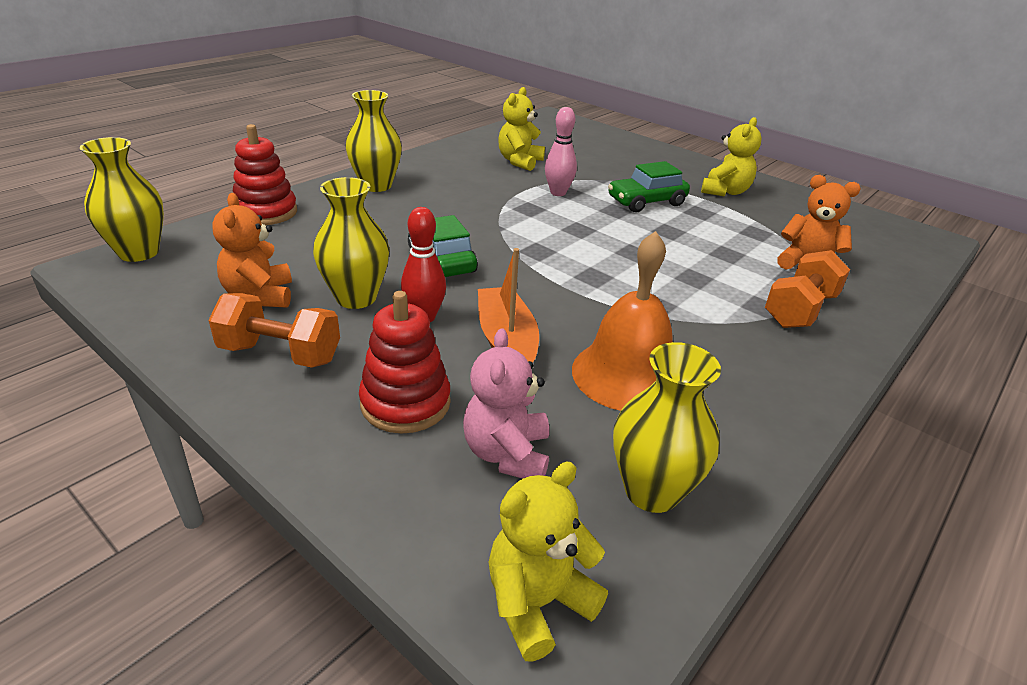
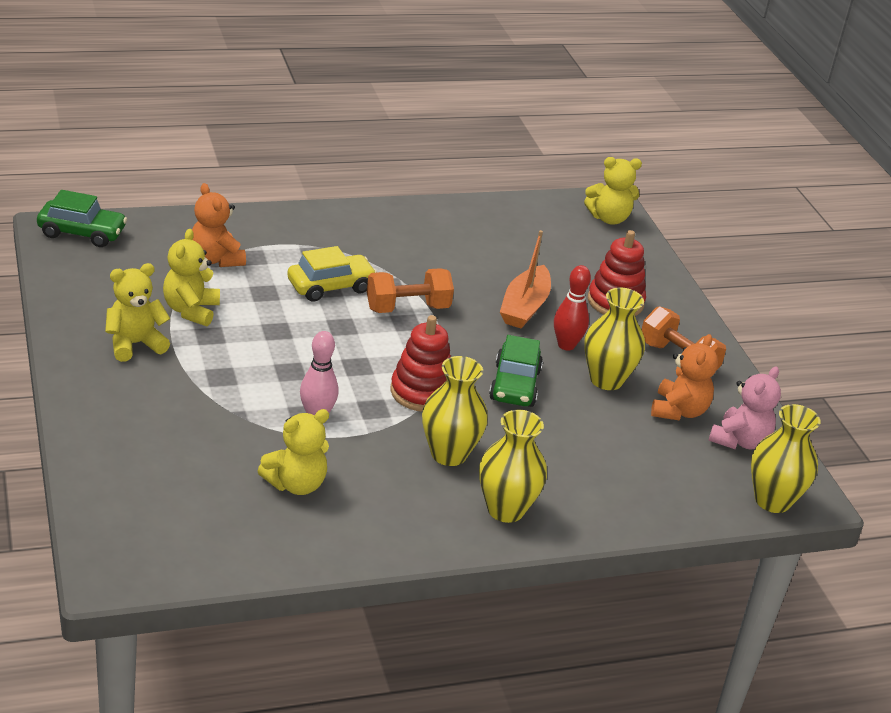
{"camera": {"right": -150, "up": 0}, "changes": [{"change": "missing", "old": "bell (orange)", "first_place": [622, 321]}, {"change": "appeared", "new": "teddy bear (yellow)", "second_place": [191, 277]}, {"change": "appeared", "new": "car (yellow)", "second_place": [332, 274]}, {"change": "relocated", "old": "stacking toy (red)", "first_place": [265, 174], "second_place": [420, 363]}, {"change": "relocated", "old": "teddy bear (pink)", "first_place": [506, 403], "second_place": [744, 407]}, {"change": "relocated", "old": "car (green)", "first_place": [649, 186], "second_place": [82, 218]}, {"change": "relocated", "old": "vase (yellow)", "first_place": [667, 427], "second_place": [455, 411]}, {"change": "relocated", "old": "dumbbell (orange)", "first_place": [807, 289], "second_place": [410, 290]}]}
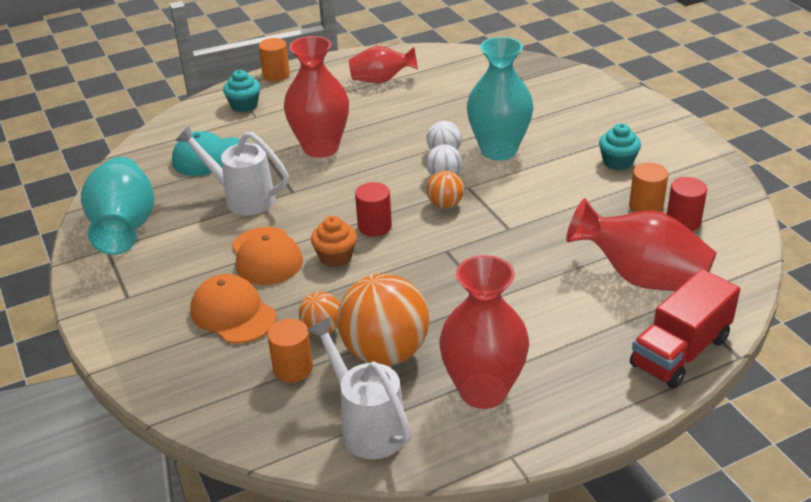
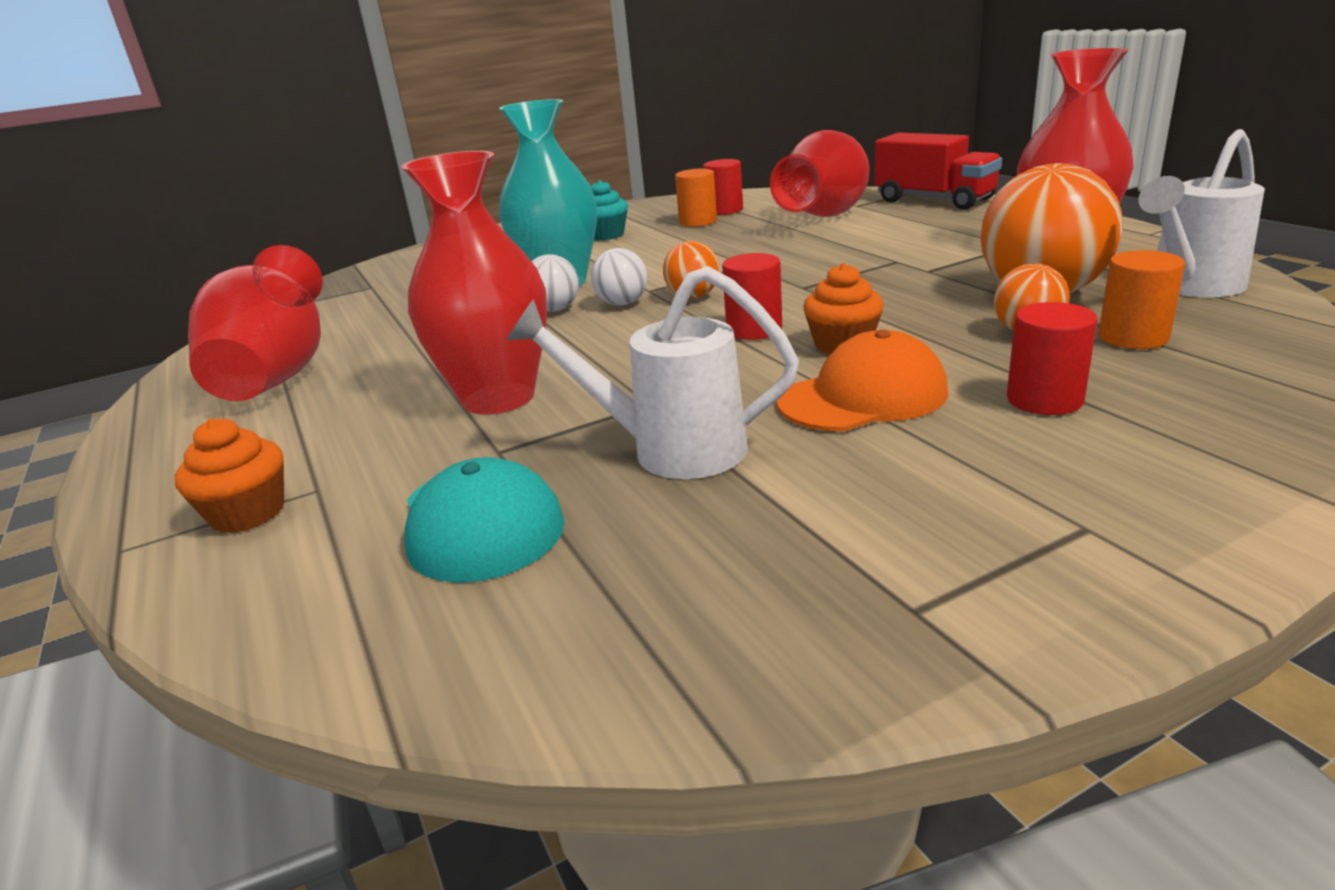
{"camera": {"right": -90, "up": -10}, "changes": [{"change": "missing", "old": "vase (turquoise)", "first_place": [117, 206]}, {"change": "missing", "old": "cylinder (orange)", "first_place": [274, 59]}, {"change": "exchanged", "old": "cap (orange)", "new": "cylinder (red)", "first_place": [233, 309], "second_place": [1052, 358]}, {"change": "colour", "old": "cupcake (turquoise)", "new": "cupcake (orange)", "first_place": [241, 91], "second_place": [229, 475]}, {"change": "spun", "old": "watering can (white)", "first_place": [232, 170], "second_place": [652, 372], "degrees": 75}, {"change": "size", "old": "vase (red)", "first_place": [383, 64], "second_place": [255, 323], "factor": 1.56}]}
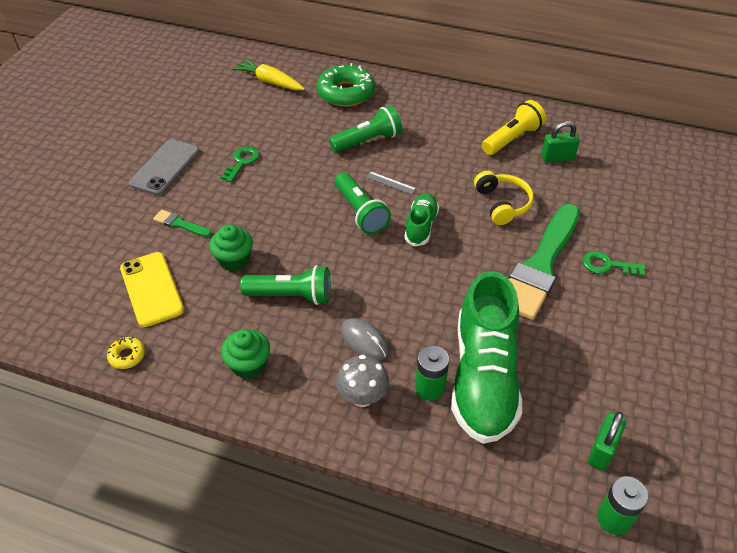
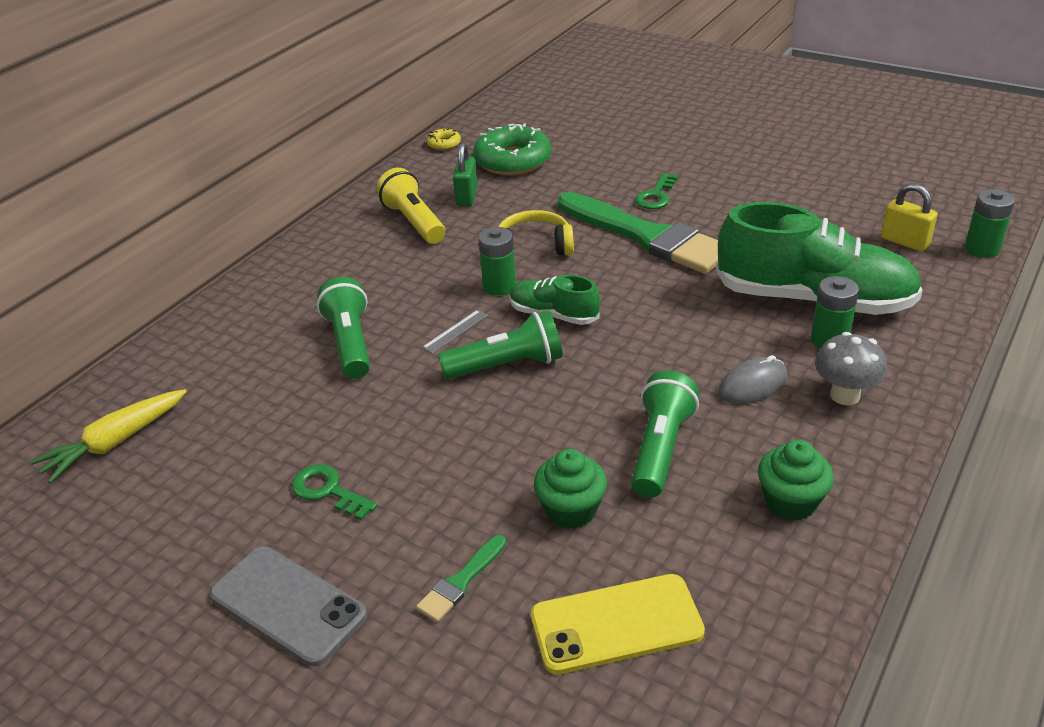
{"camera": {"right": -75, "up": -10}, "changes": [{"change": "appeared", "new": "battery (green)", "second_place": [497, 261]}, {"change": "relocated", "old": "donut (yellow)", "first_place": [126, 353], "second_place": [444, 139]}, {"change": "relocated", "old": "donut (green)", "first_place": [346, 85], "second_place": [512, 149]}, {"change": "colour", "old": "padlock (green)", "new": "padlock (yellow)", "first_place": [607, 441], "second_place": [909, 217]}]}
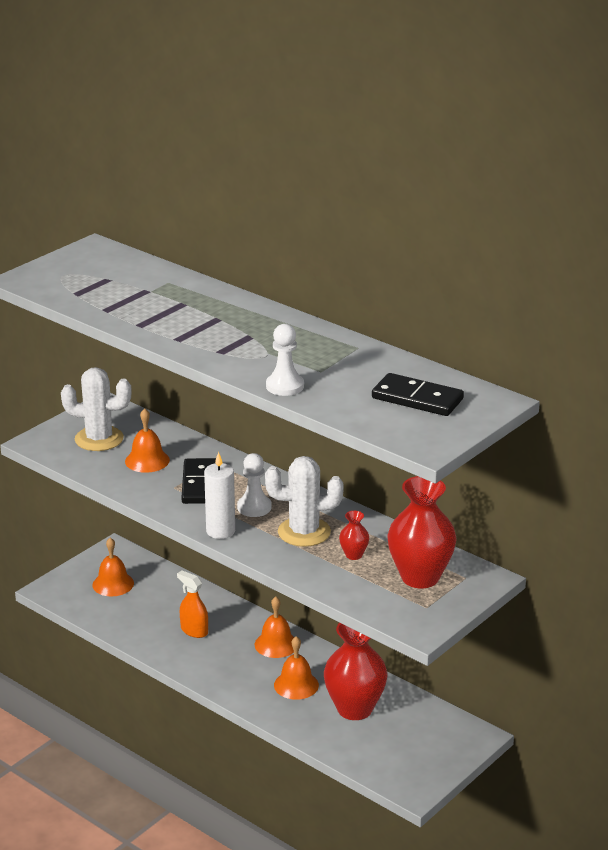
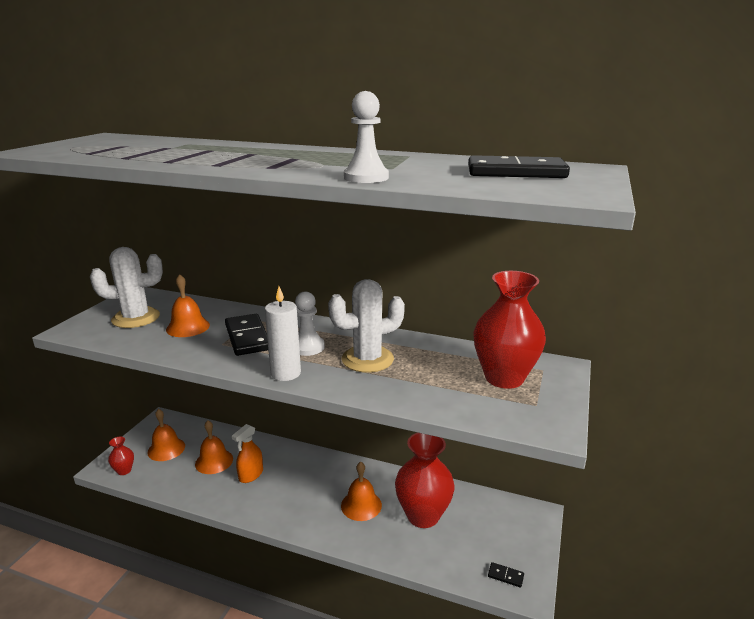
{"camera": {"right": -20, "up": -5}, "changes": [{"change": "appeared", "new": "domino (black)", "second_place": [506, 575]}, {"change": "relocated", "old": "bell (orange)", "first_place": [274, 627], "second_place": [214, 447]}, {"change": "relocated", "old": "vase (red)", "first_place": [354, 535], "second_place": [121, 456]}, {"change": "spun", "old": "spray bottle (orange)", "first_place": [192, 604], "second_place": [247, 453], "degrees": -75}]}
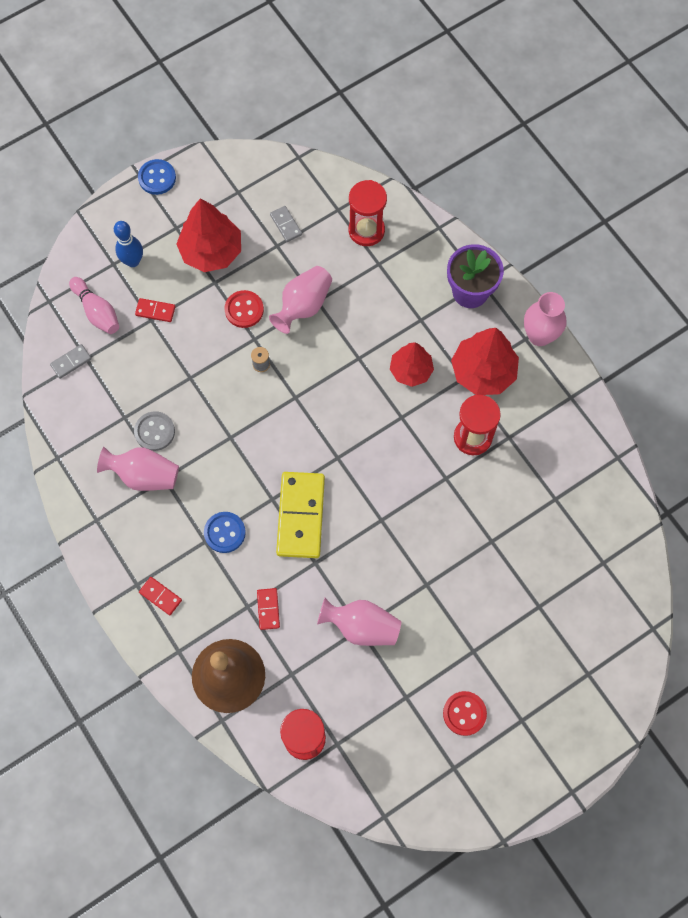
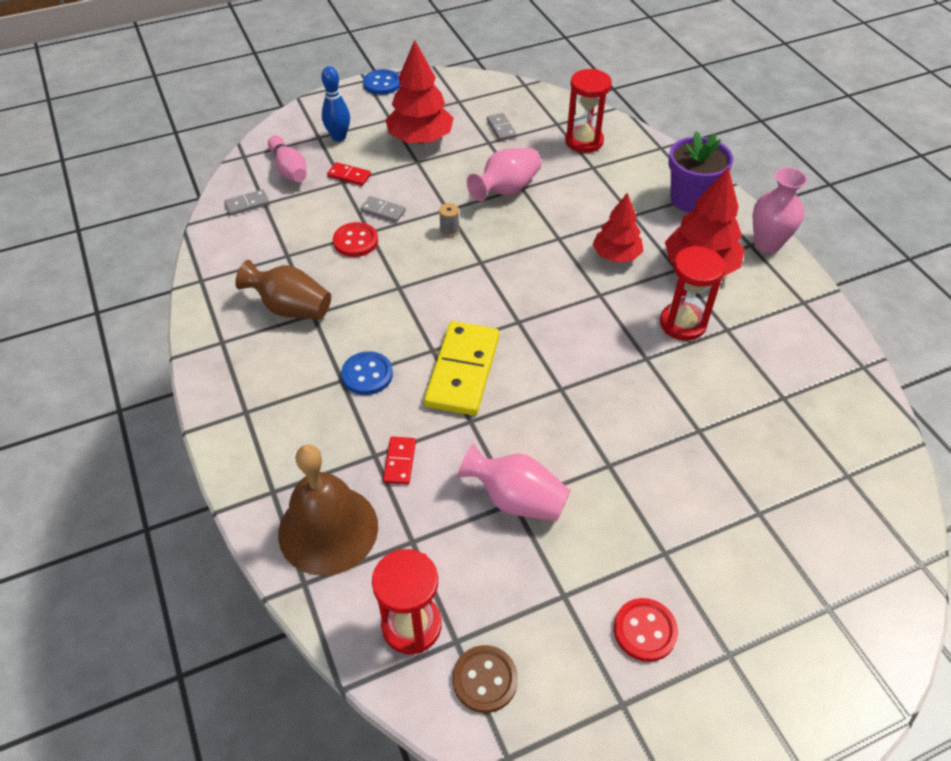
{"camera": {"right": 10, "up": -20}, "changes": [{"change": "missing", "old": "button (grey)", "first_place": [154, 431]}, {"change": "missing", "old": "domino (red)", "first_place": [160, 596]}, {"change": "appeared", "new": "domino (grey)", "second_place": [383, 209]}, {"change": "appeared", "new": "button (brown)", "second_place": [485, 679]}, {"change": "relocated", "old": "button (red)", "first_place": [244, 309], "second_place": [355, 239]}, {"change": "colour", "old": "vase (pink)", "new": "vase (brown)", "first_place": [138, 469], "second_place": [283, 289]}]}
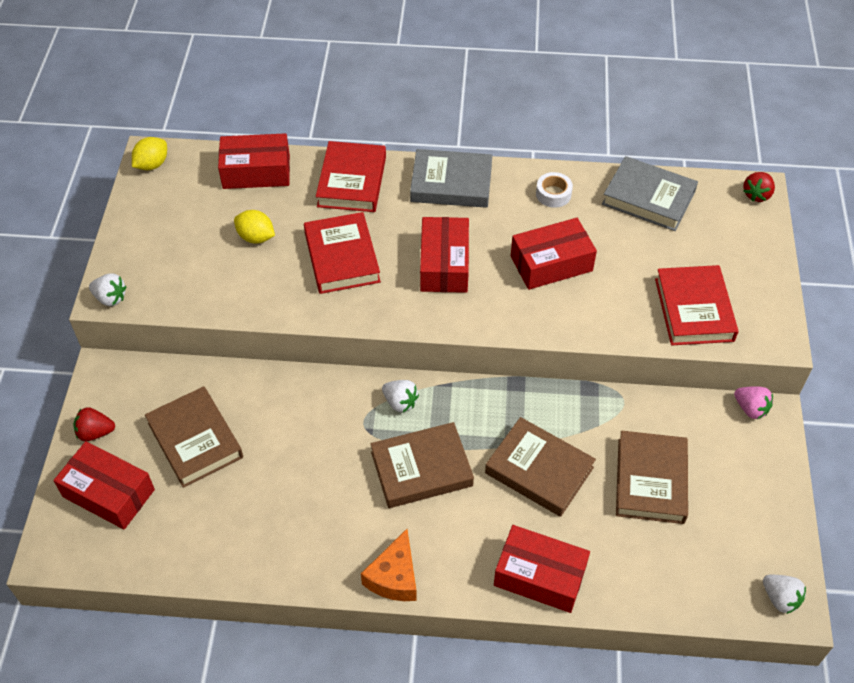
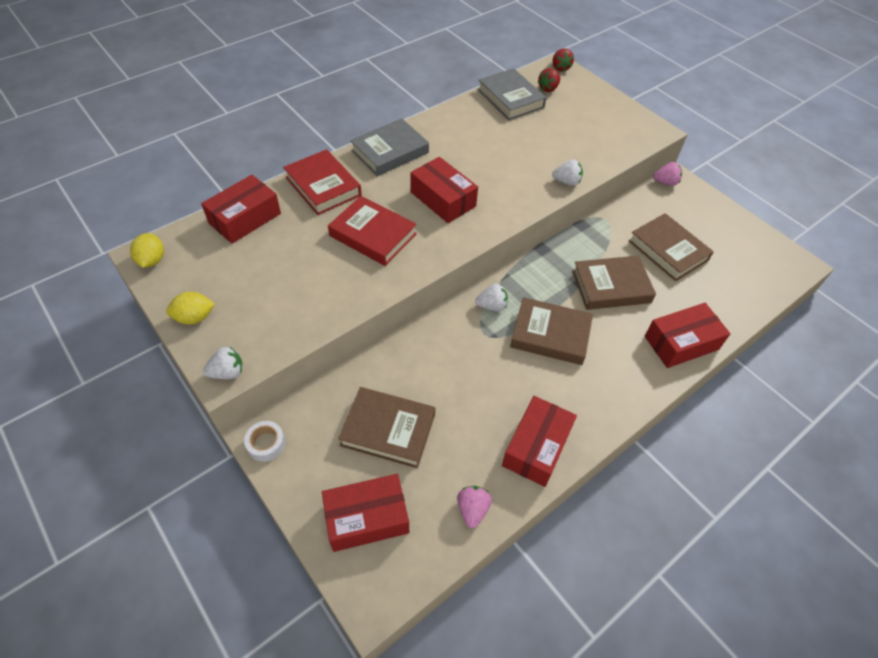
{"camera": {"right": -45, "up": 0}, "changes": [{"change": "missing", "old": "cheese (orange)", "first_place": [389, 565]}, {"change": "missing", "old": "book (red)", "first_place": [697, 305]}, {"change": "appeared", "new": "strawberry (pink)", "second_place": [474, 507]}, {"change": "relocated", "old": "strawberry (red)", "first_place": [94, 424], "second_place": [549, 80]}, {"change": "relocated", "old": "lemon (yellow)", "first_place": [254, 227], "second_place": [190, 308]}, {"change": "relocated", "old": "box (red)", "first_place": [554, 254], "second_place": [539, 441]}, {"change": "relocated", "old": "tape (white)", "first_place": [554, 190], "second_place": [264, 441]}, {"change": "relocated", "old": "strawberry (white)", "first_place": [784, 594], "second_place": [567, 172]}, {"change": "spun", "old": "book (brown)", "first_place": [422, 465], "second_place": [551, 331], "degrees": 75}, {"change": "spun", "old": "book (grey)", "first_place": [650, 193], "second_place": [512, 94], "degrees": 75}]}
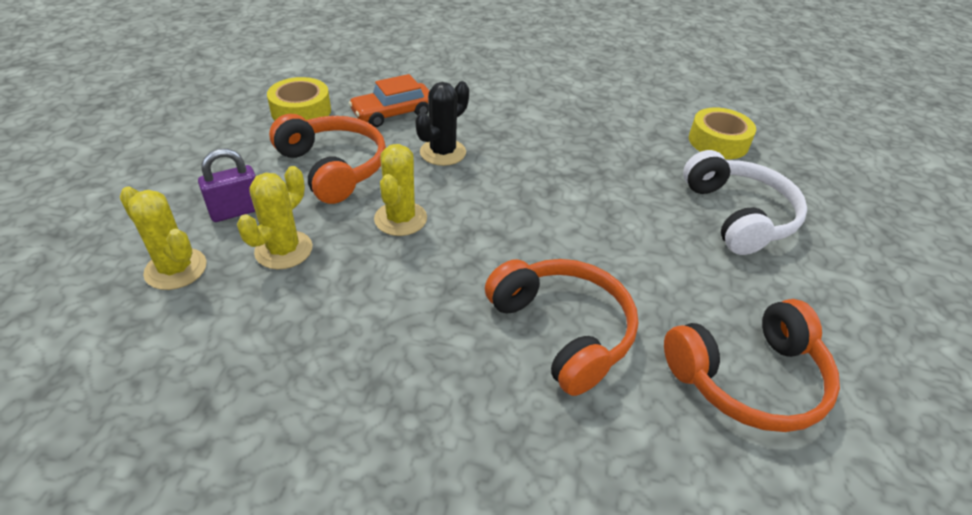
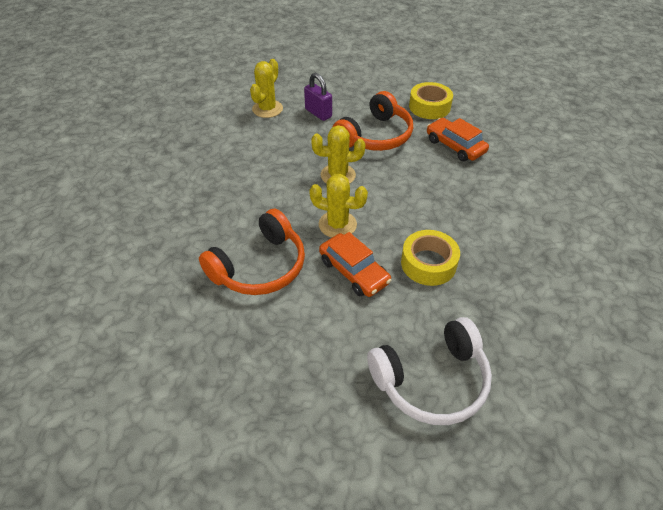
{"camera": {"right": 80, "up": 5}, "changes": [{"change": "missing", "old": "cactus (black)", "first_place": [442, 123]}, {"change": "missing", "old": "headphones (orange)", "first_place": [752, 365]}, {"change": "appeared", "new": "car (orange)", "second_place": [355, 264]}, {"change": "relocated", "old": "cactus (yellow)", "first_place": [274, 217], "second_place": [338, 206]}, {"change": "relocated", "old": "tape (yellow)", "first_place": [722, 133], "second_place": [430, 258]}]}
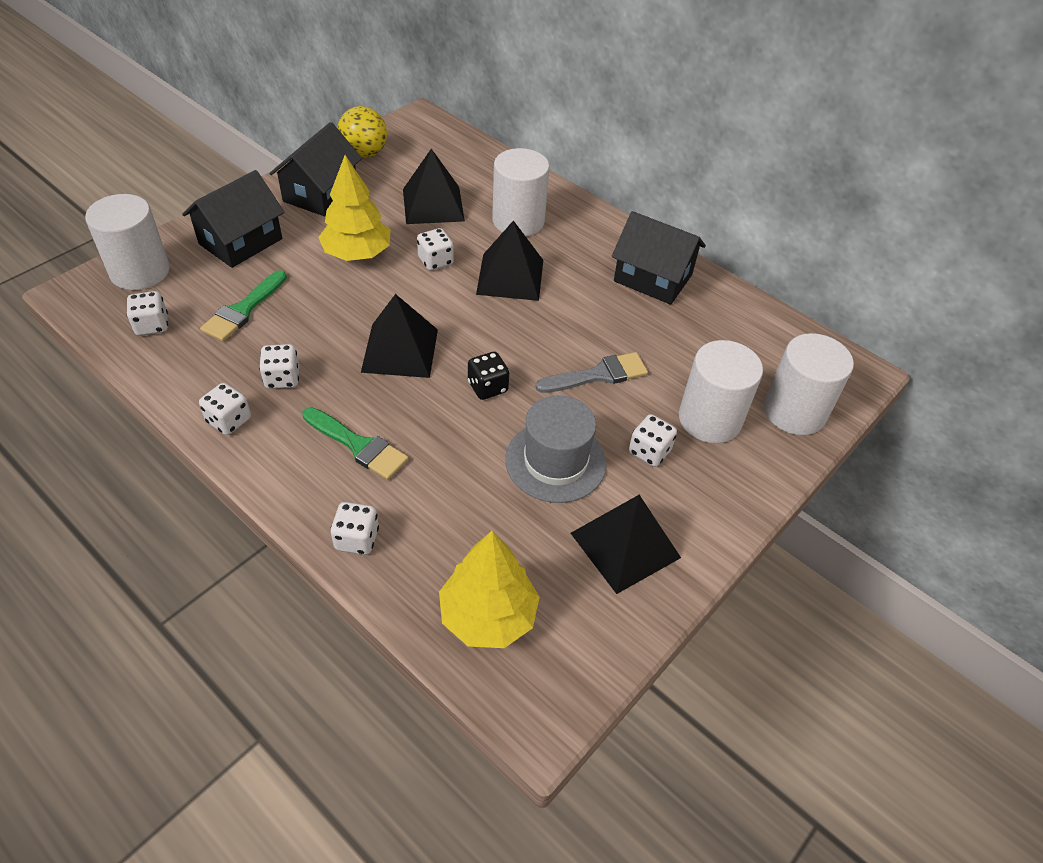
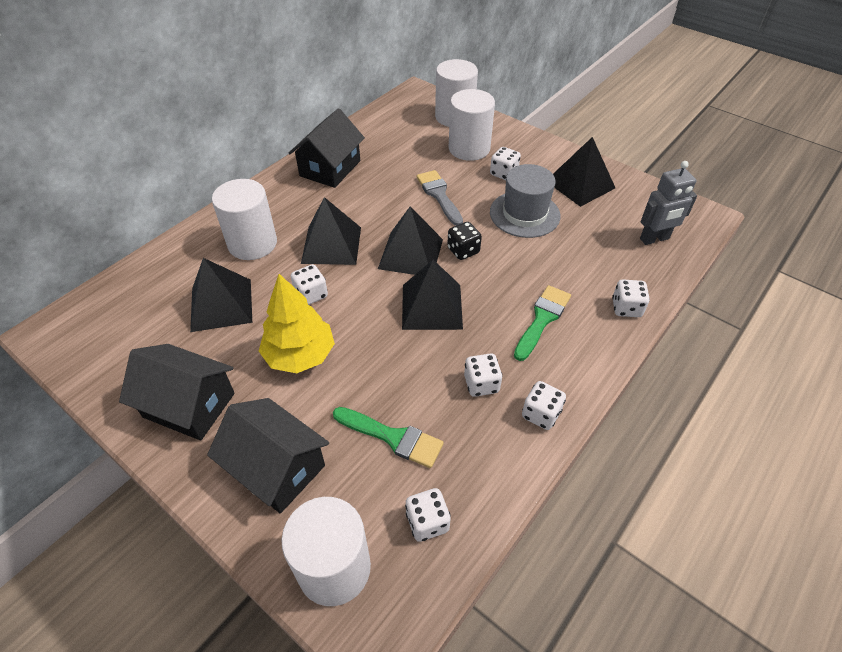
{"camera": {"right": -90, "up": 0}, "changes": [{"change": "missing", "old": "ball (yellow)", "first_place": [362, 132]}, {"change": "appeared", "new": "pyramid (black)", "second_place": [410, 240]}, {"change": "exchanged", "old": "tree (yellow)", "new": "robot (grey)", "first_place": [489, 589], "second_place": [668, 203]}]}
